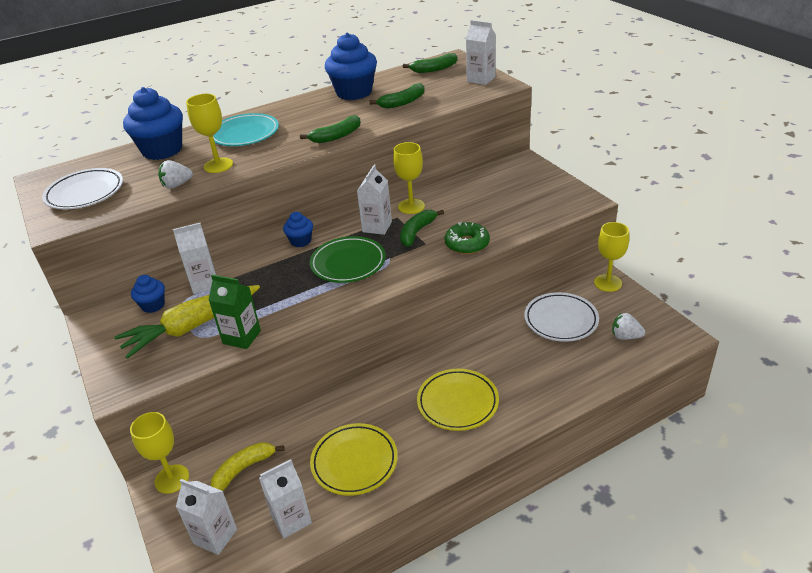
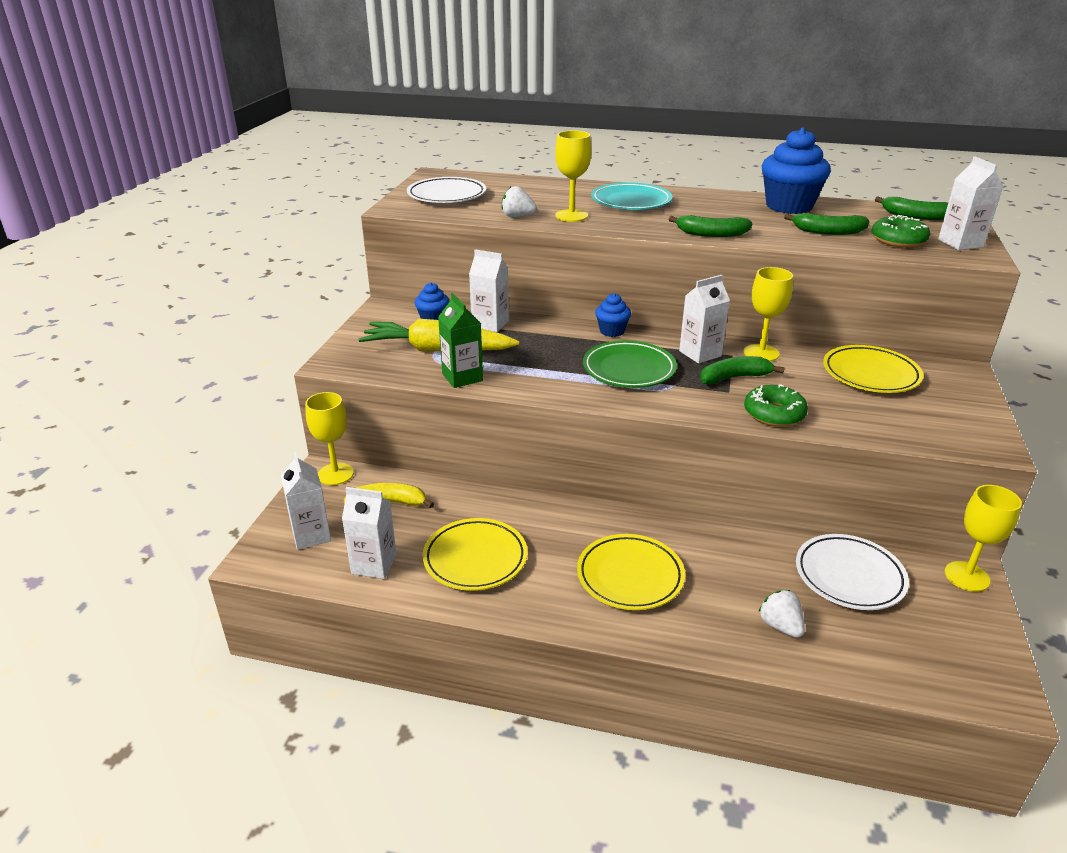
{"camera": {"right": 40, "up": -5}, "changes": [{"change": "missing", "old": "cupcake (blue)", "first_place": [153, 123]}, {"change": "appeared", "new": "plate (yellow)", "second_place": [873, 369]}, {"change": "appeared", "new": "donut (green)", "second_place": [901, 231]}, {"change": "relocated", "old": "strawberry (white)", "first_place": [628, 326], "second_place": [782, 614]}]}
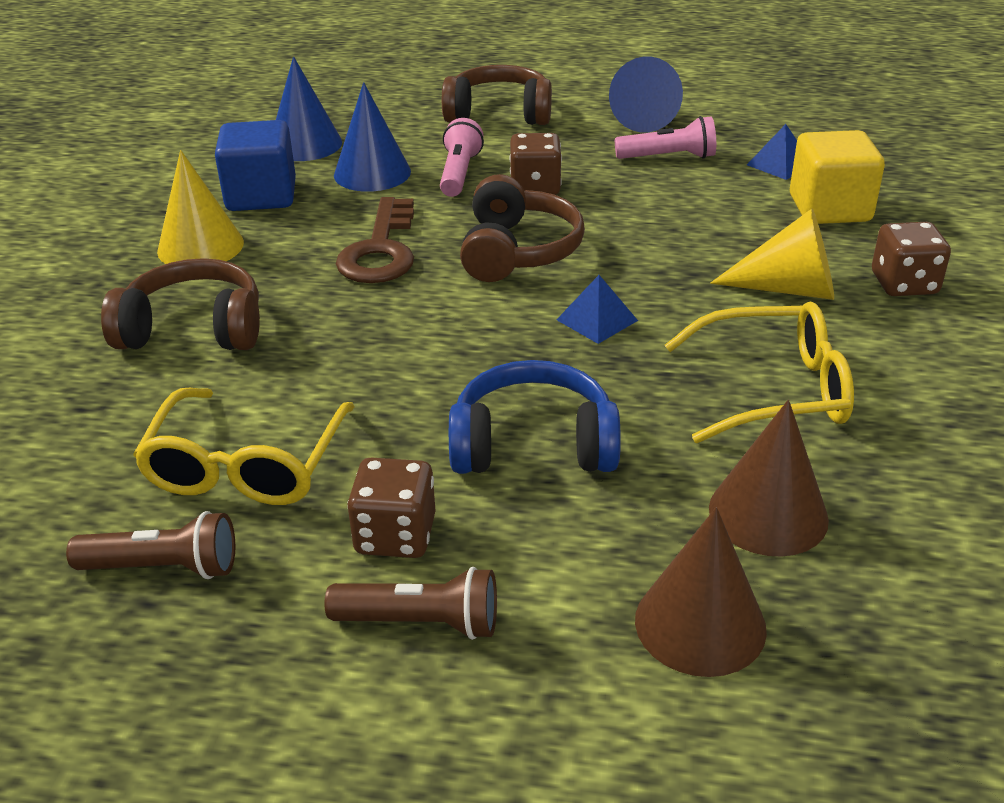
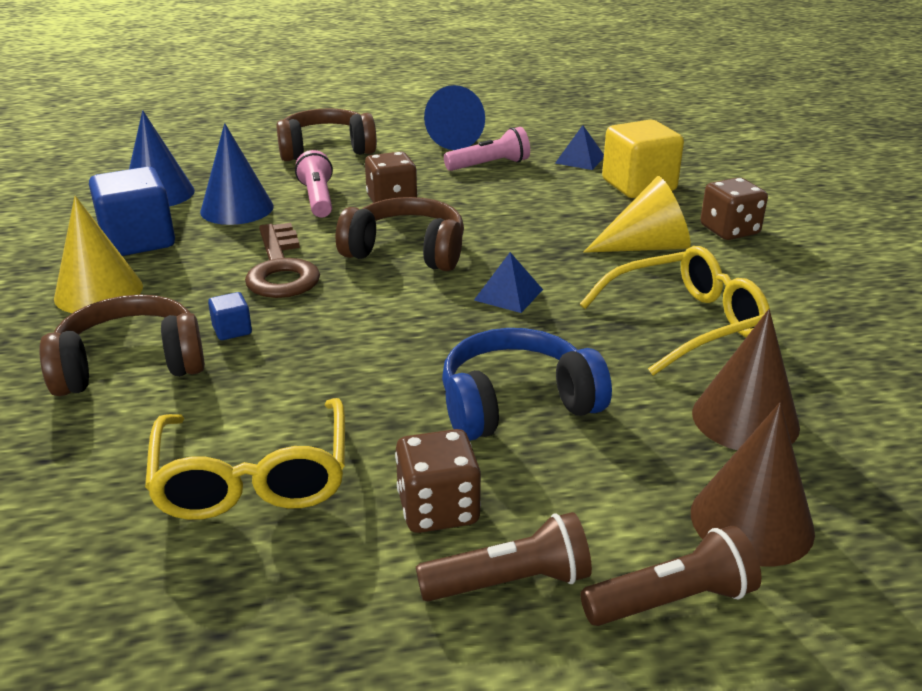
{"camera": {"right": -20, "up": -5}, "changes": [{"change": "appeared", "new": "cube (blue)", "second_place": [230, 316]}, {"change": "relocated", "old": "flashlight (brown)", "first_place": [150, 545], "second_place": [670, 576]}, {"change": "spun", "old": "headphones (brown)", "first_place": [522, 228], "second_place": [400, 234], "degrees": -60}]}
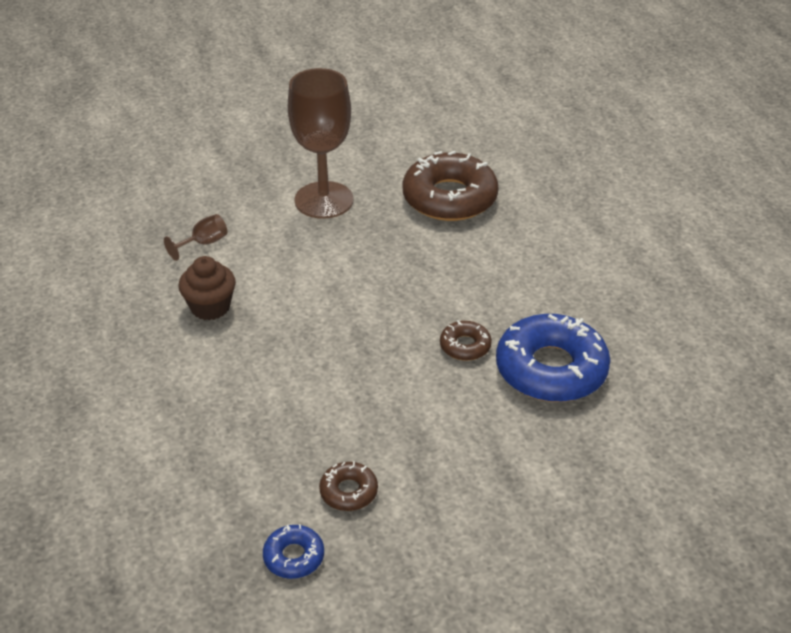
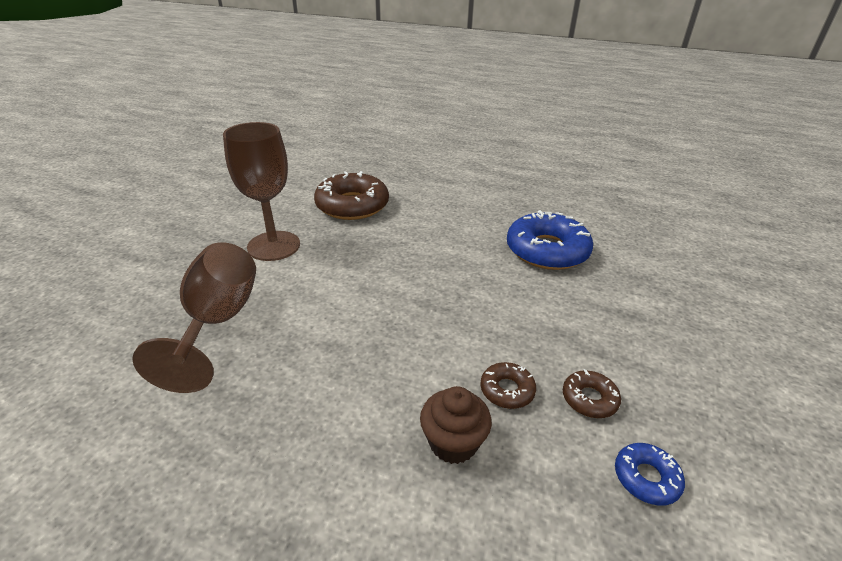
{"camera": {"right": -50, "up": -5}, "changes": [{"change": "relocated", "old": "cupcake (brown)", "first_place": [207, 288], "second_place": [456, 425]}, {"change": "relocated", "old": "donut (brown)", "first_place": [466, 340], "second_place": [508, 385]}, {"change": "size", "old": "goblet (brown)", "first_place": [195, 237], "second_place": [194, 317], "factor": 2.4}]}
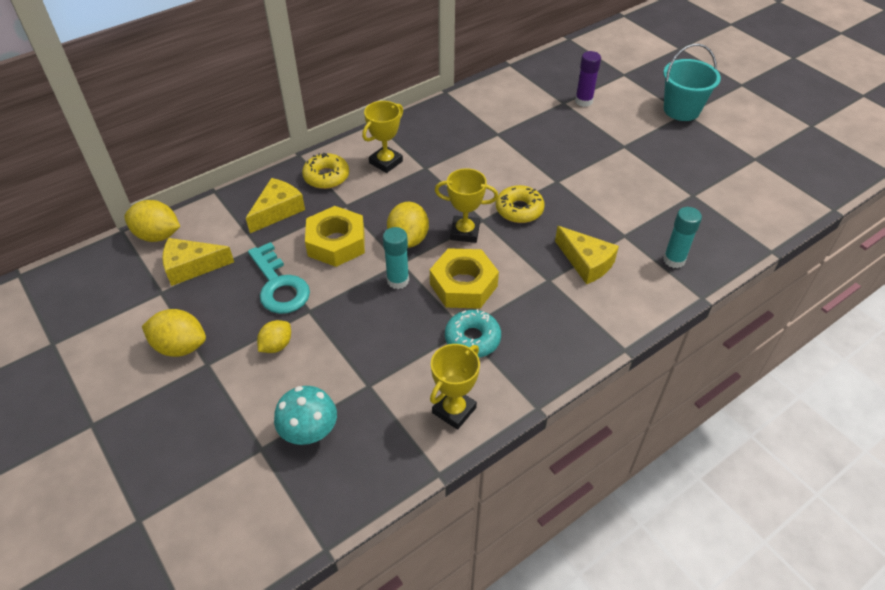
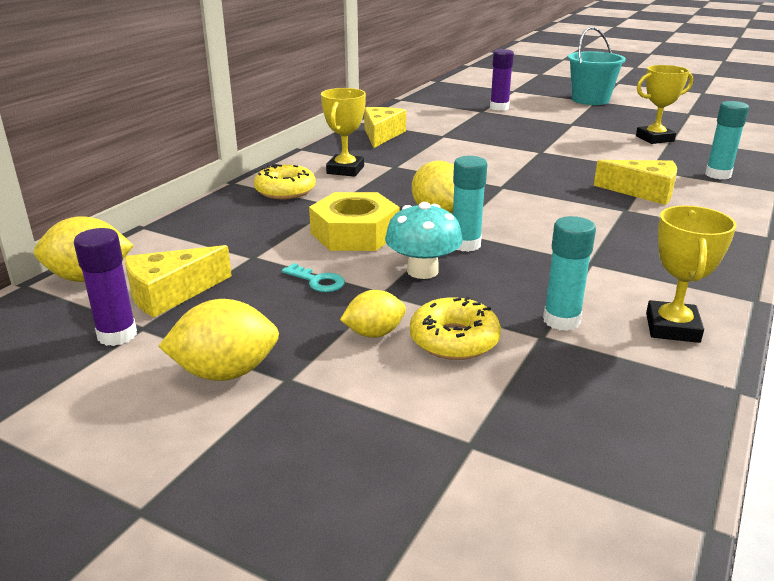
{"camera": {"right": -25, "up": -20}, "changes": [{"change": "missing", "old": "nut (yellow)", "first_place": [464, 278]}, {"change": "missing", "old": "donut (turquoise)", "first_place": [473, 333]}, {"change": "appeared", "new": "glue stick (purple)", "second_place": [105, 287]}, {"change": "appeared", "new": "glue stick (turquoise)", "second_place": [569, 273]}, {"change": "relocated", "old": "cheese (yellow)", "first_place": [275, 205], "second_place": [385, 127]}, {"change": "relocated", "old": "mushroom (turquoise)", "first_place": [305, 415], "second_place": [424, 240]}, {"change": "relocated", "old": "trophy (yellow)", "first_place": [466, 205], "second_place": [664, 104]}, {"change": "relocated", "old": "donut (yellow)", "first_place": [520, 204], "second_place": [455, 328]}, {"change": "spun", "old": "lemon (yellow)", "first_place": [274, 336], "second_place": [373, 314], "degrees": 60}, {"change": "size", "old": "key (turquoise)", "first_place": [279, 278], "second_place": [313, 277], "factor": 0.49}]}
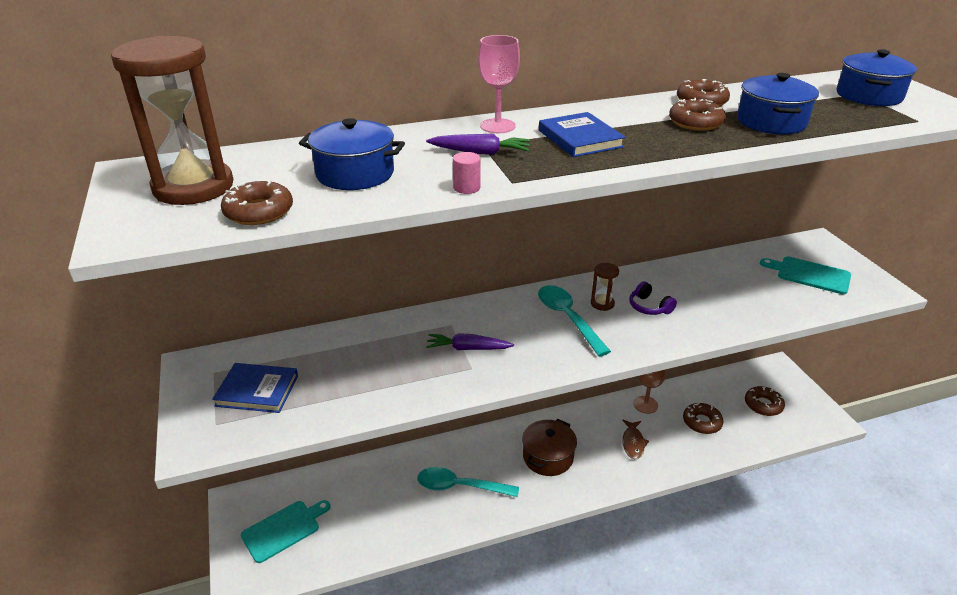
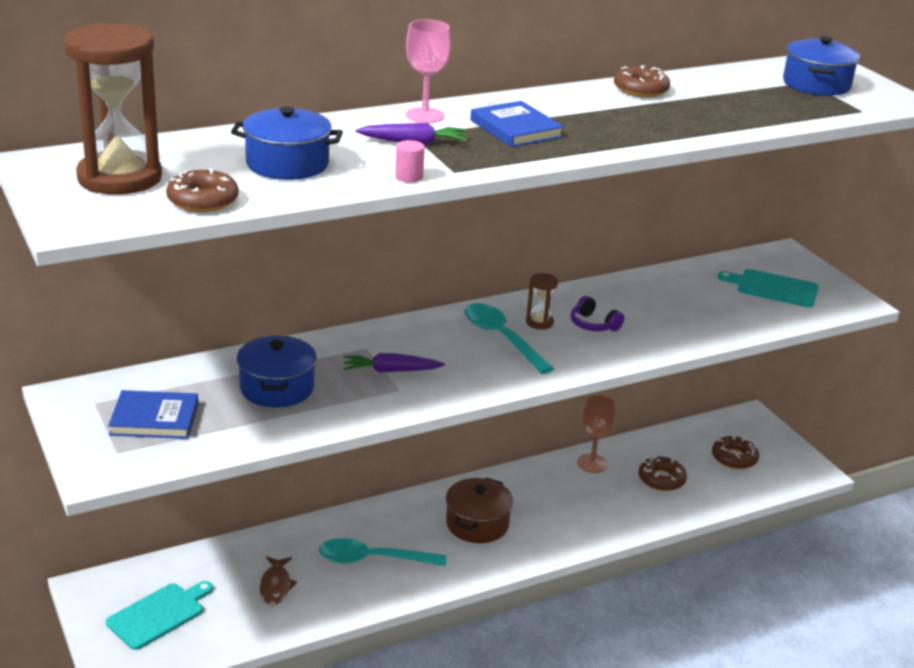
{"camera": {"right": -10, "up": -5}, "changes": [{"change": "missing", "old": "donut (brown)", "first_place": [697, 114]}, {"change": "relocated", "old": "fish (brown)", "first_place": [635, 439], "second_place": [278, 581]}, {"change": "relocated", "old": "pot (blue)", "first_place": [778, 103], "second_place": [277, 372]}]}
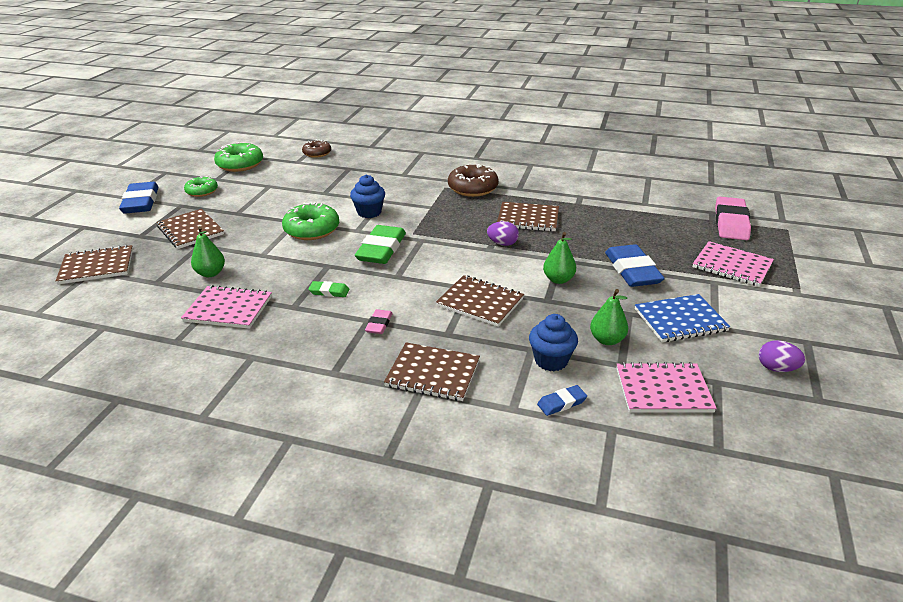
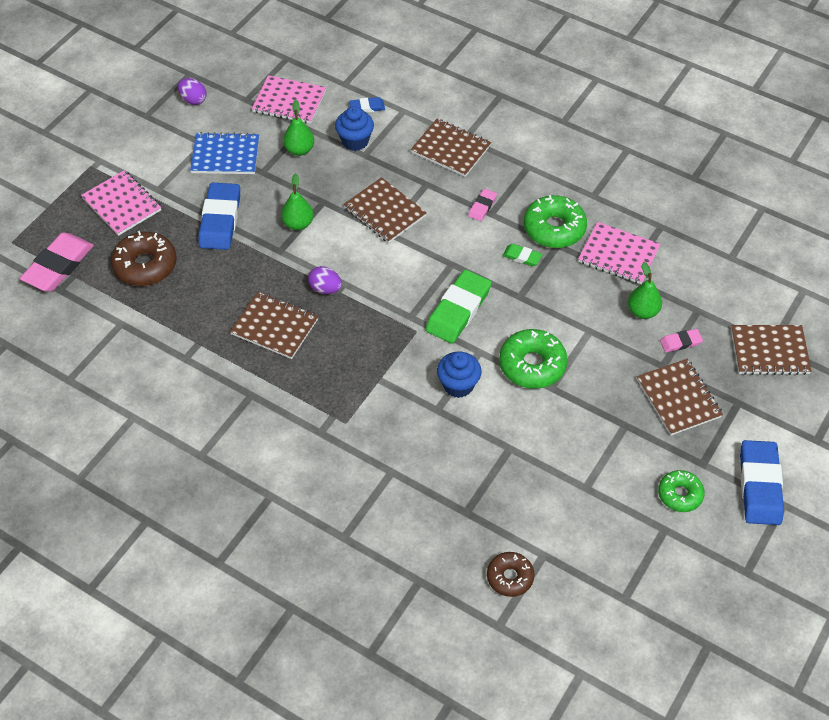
{"camera": {"right": -165, "up": 20}, "changes": [{"change": "appeared", "new": "eraser (pink)", "second_place": [681, 340]}, {"change": "relocated", "old": "donut (green)", "first_place": [238, 157], "second_place": [555, 221]}, {"change": "relocated", "old": "donut (brown)", "first_place": [473, 180], "second_place": [144, 258]}]}
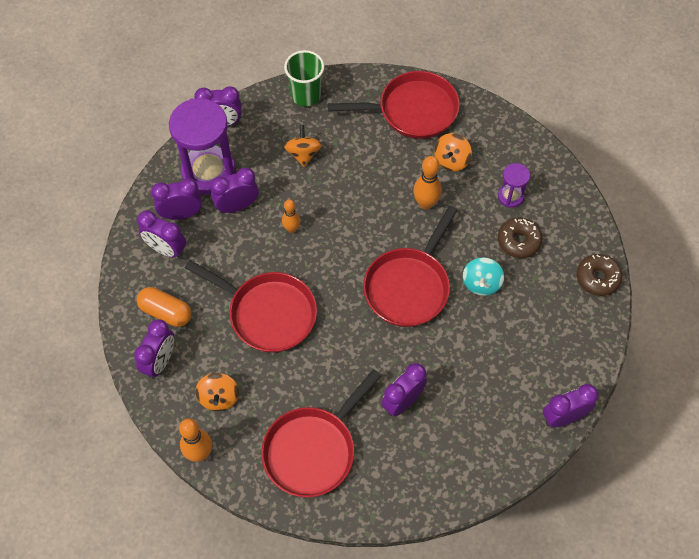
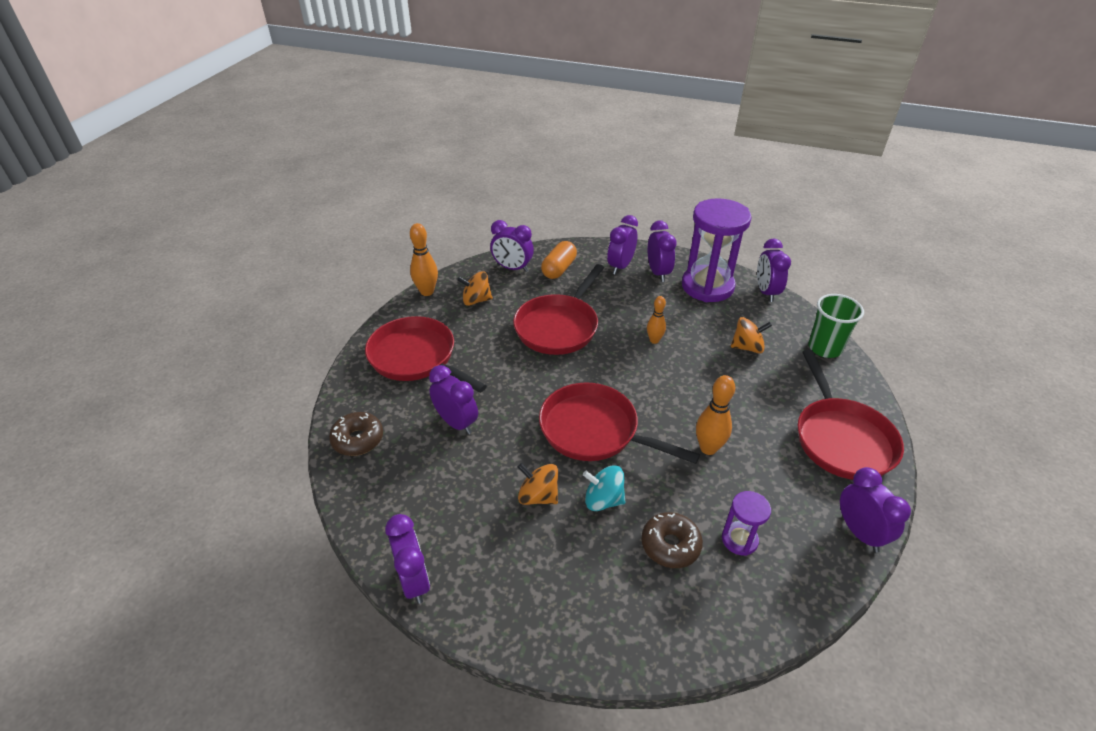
{"camera": {"right": 90, "up": -20}, "changes": [{"change": "relocated", "old": "clock (purple)", "first_place": [234, 190], "second_place": [875, 509]}, {"change": "relocated", "old": "spinning top (orange)", "first_place": [453, 152], "second_place": [538, 484]}, {"change": "relocated", "old": "donut (brown)", "first_place": [599, 275], "second_place": [356, 434]}]}
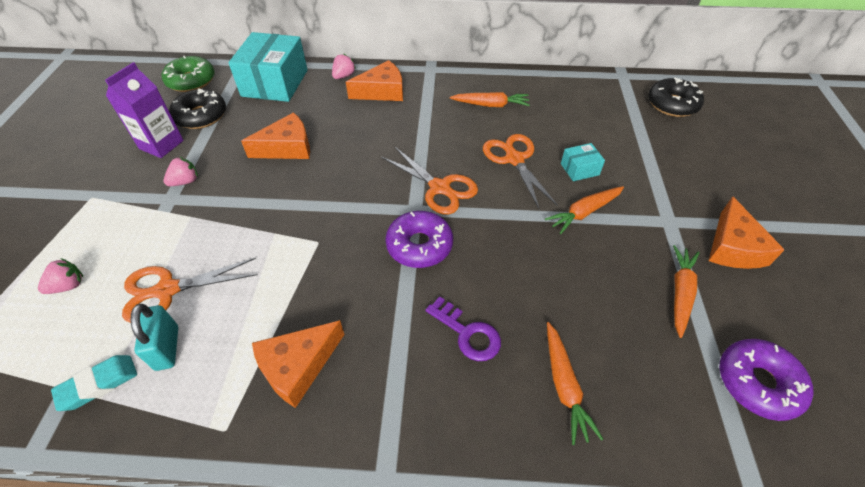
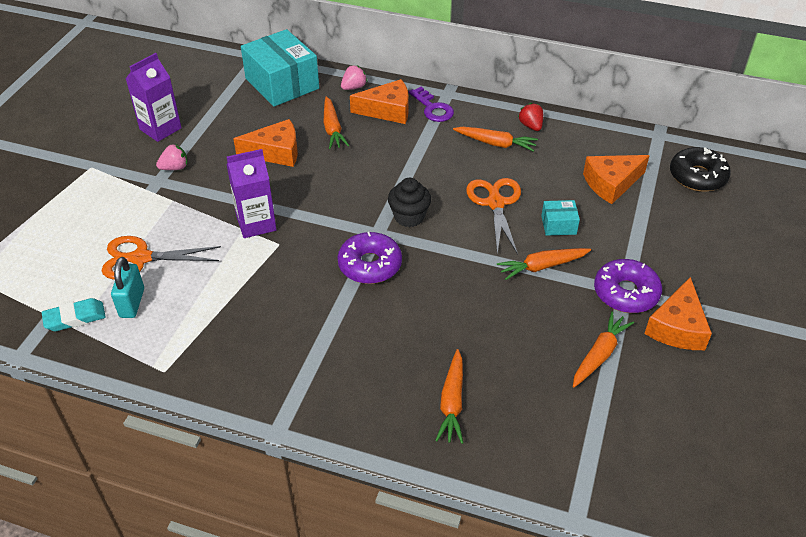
{"camera": {"right": 15, "up": -5}, "changes": [{"change": "missing", "old": "strawberry (pink)", "first_place": [60, 276]}, {"change": "missing", "old": "donut (green)", "first_place": [188, 74]}, {"change": "missing", "old": "donut (black)", "first_place": [197, 108]}, {"change": "appeared", "new": "carton (purple)", "second_place": [252, 193]}, {"change": "appeared", "new": "carrot (orange)", "second_place": [336, 122]}, {"change": "appeared", "new": "strawberry (red)", "second_place": [530, 117]}, {"change": "relocated", "old": "cheese (orange)", "first_place": [298, 364], "second_place": [616, 179]}, {"change": "relocated", "old": "key (purple)", "first_place": [463, 328], "second_place": [431, 104]}, {"change": "relocated", "old": "donut (purple)", "first_place": [766, 380], "second_place": [628, 286]}, {"change": "exchanged", "old": "scissors (orange)", "new": "cupcake (black)", "first_place": [429, 181], "second_place": [409, 202]}, {"change": "spun", "old": "box (turquoise)", "first_place": [268, 67], "second_place": [280, 68], "degrees": -60}]}
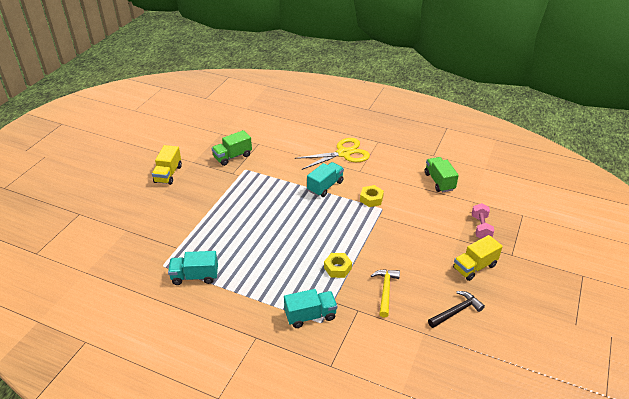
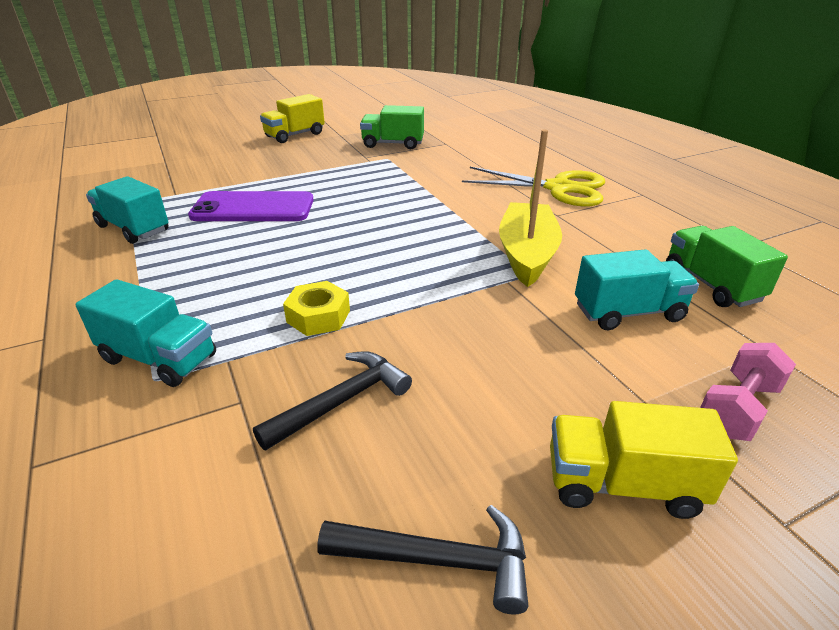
{"camera": {"right": 40, "up": -5}, "changes": [{"change": "appeared", "new": "phone (purple)", "second_place": [251, 206]}, {"change": "relocated", "old": "truck (turquoise)", "first_place": [325, 179], "second_place": [637, 289]}, {"change": "exchanged", "old": "nut (yellow)", "new": "boat (yellow)", "first_place": [372, 196], "second_place": [530, 208]}, {"change": "colour", "old": "hammer (yellow)", "new": "hammer (black)", "first_place": [385, 293], "second_place": [332, 401]}, {"change": "spun", "old": "truck (green)", "first_place": [442, 174], "second_place": [727, 266], "degrees": -45}]}
